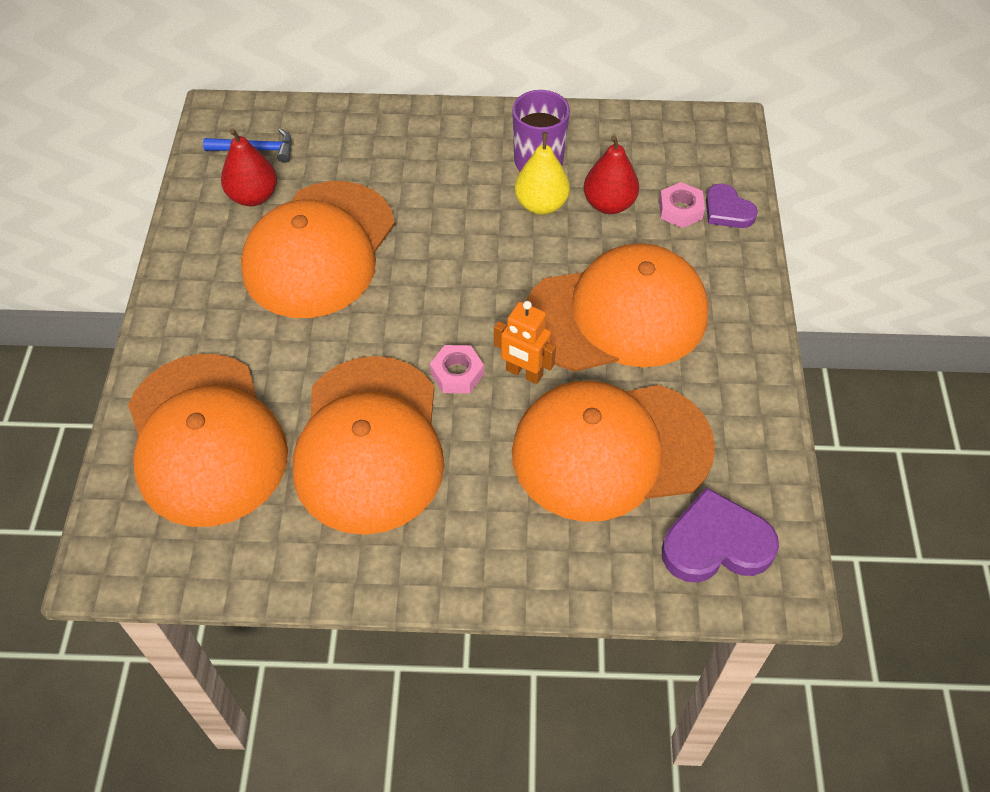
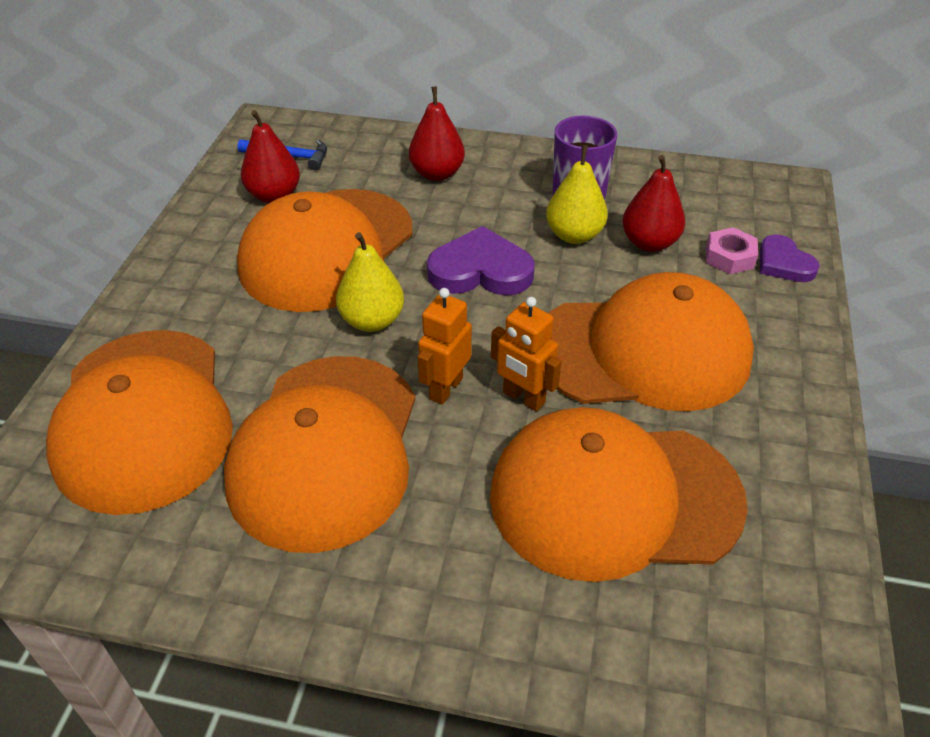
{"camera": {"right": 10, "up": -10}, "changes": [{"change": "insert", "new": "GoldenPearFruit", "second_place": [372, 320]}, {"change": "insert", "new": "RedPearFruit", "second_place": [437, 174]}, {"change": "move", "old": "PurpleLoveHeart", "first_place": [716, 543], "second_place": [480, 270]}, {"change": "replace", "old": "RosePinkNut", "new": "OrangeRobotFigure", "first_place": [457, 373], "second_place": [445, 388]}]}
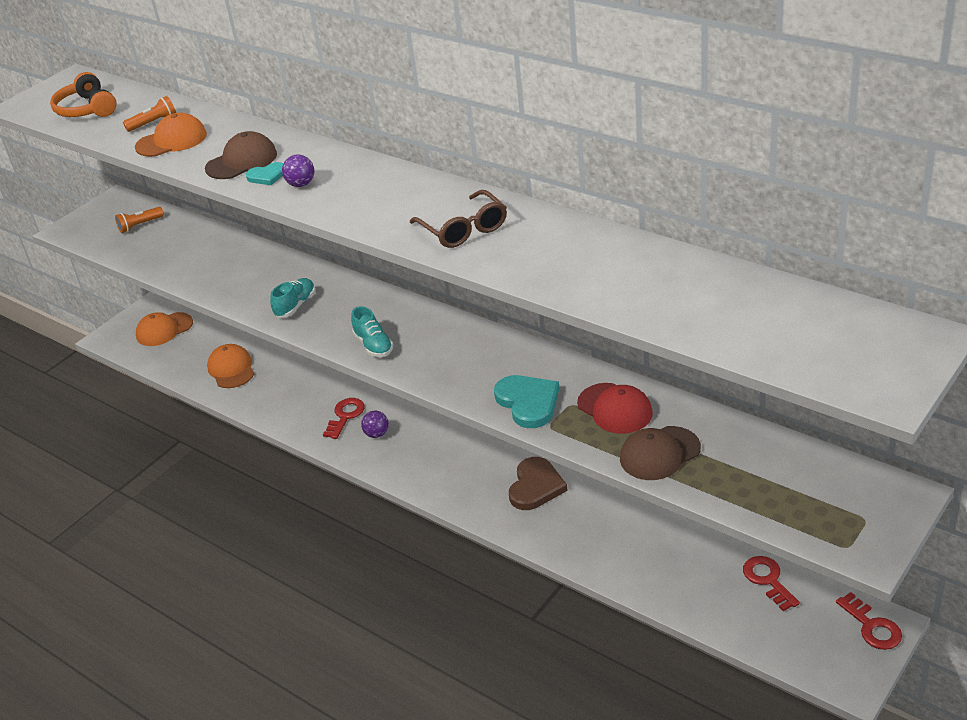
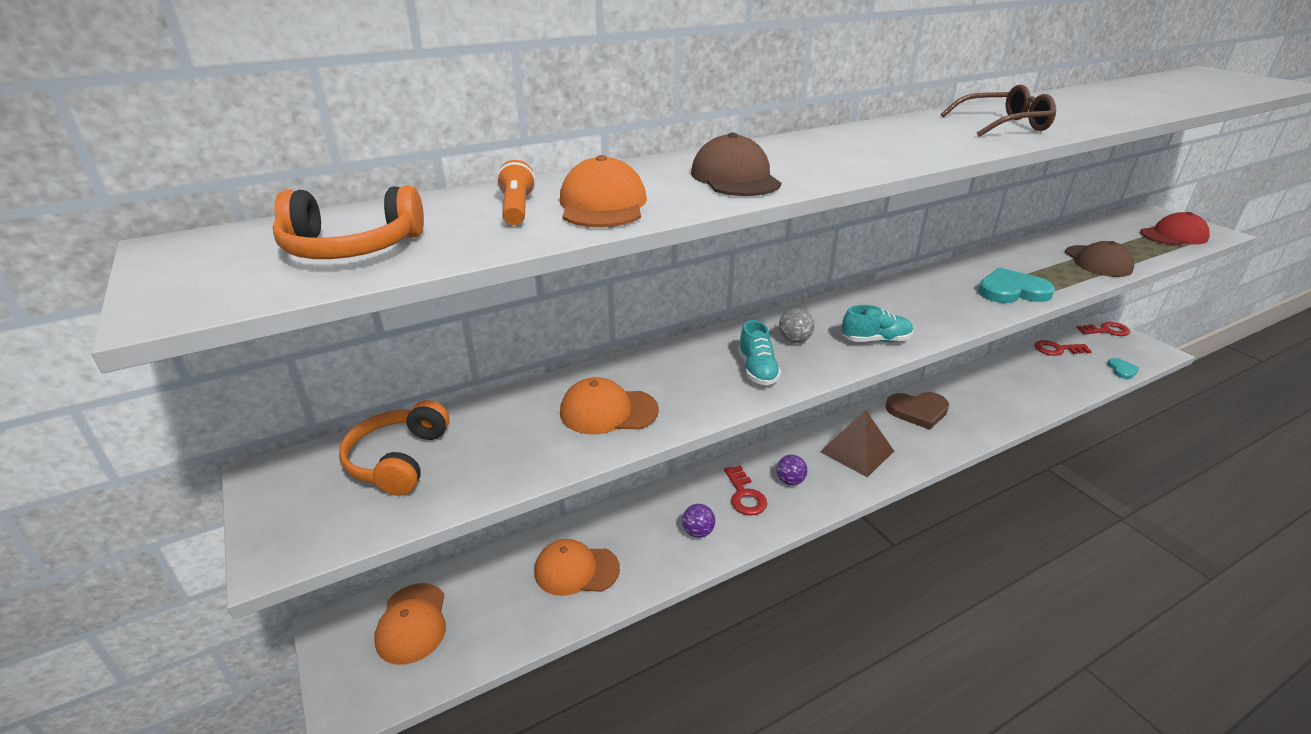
{"camera": {"right": -70, "up": -5}, "changes": [{"change": "insert", "new": "OrangeBaseballCap", "second_place": [608, 411]}, {"change": "insert", "new": "GrayPlayBall", "second_place": [794, 340]}, {"change": "insert", "new": "DarkBrownPyramidShape", "second_place": [857, 451]}, {"change": "move", "old": "TealLoveHeart", "first_place": [267, 176], "second_place": [1122, 370]}, {"change": "move", "old": "PurplePlayBall", "first_place": [301, 184], "second_place": [698, 532]}, {"change": "move", "old": "RedBaseballCap", "first_place": [615, 409], "second_place": [1173, 235]}, {"change": "replace", "old": "OrangeFlashlight", "new": "OrangeHeadphones", "first_place": [140, 225], "second_place": [398, 460]}, {"change": "rotate", "old": "TealLaceUpShoe", "first_place": [295, 306], "second_place": [757, 370], "degrees": -150}, {"change": "rotate", "old": "RedKey", "first_place": [345, 416], "second_place": [744, 495], "degrees": -150}, {"change": "rotate", "old": "DarkBrownLoveHeart", "first_place": [535, 486], "second_place": [918, 411], "degrees": 135}]}
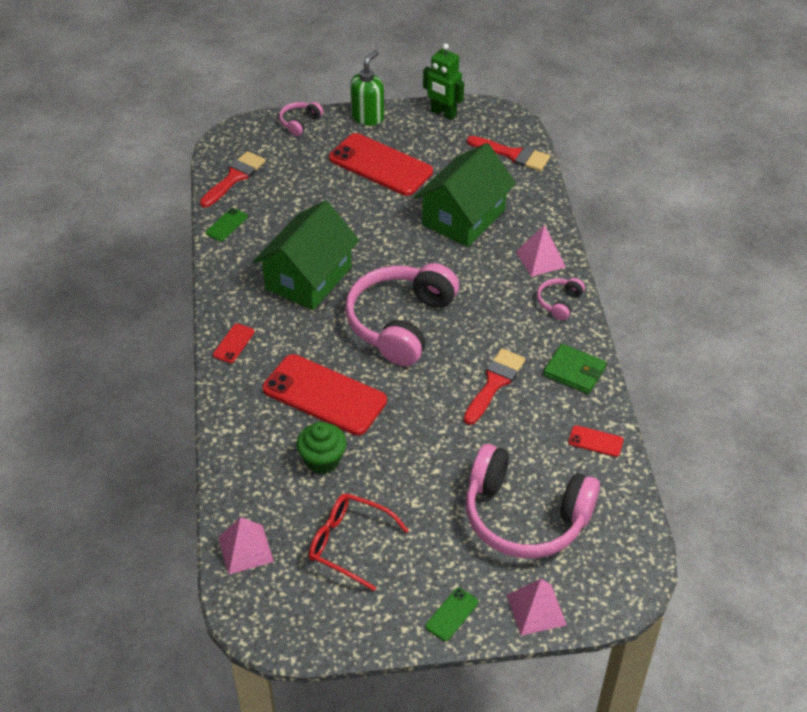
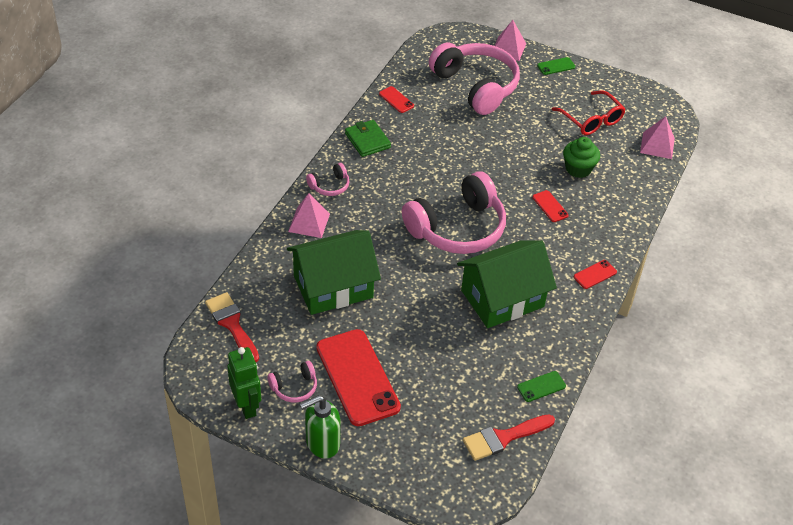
{"camera": {"right": -150, "up": 0}, "changes": [{"change": "delete", "old": "RedPaintBrush", "first_place": [494, 383]}, {"change": "move", "old": "RosePinkHeadphones", "first_place": [299, 122], "second_place": [294, 387]}, {"change": "resize", "old": "RedPhone", "first_place": [324, 395], "second_place": [550, 206], "factor": 0.43}]}
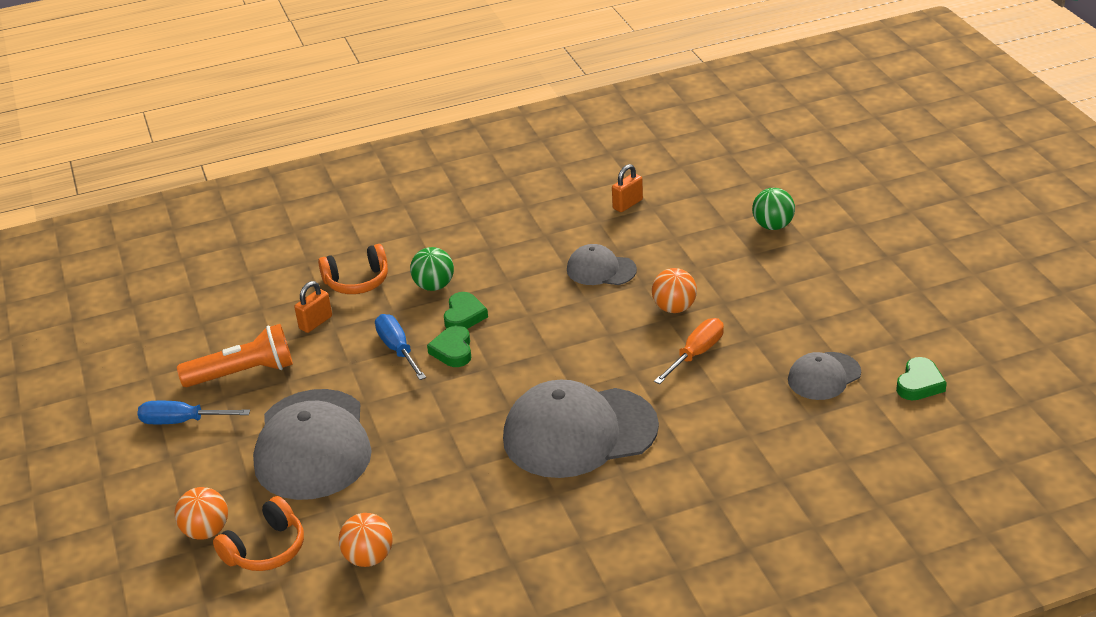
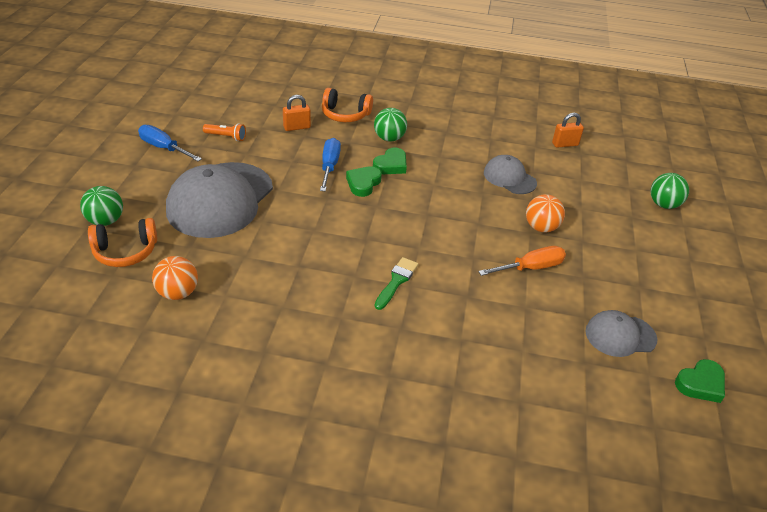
{"camera": {"right": 25, "up": 5}, "changes": [{"change": "replace", "old": "GrayBaseballCap", "new": "GreenPaintBrush", "first_place": [579, 432], "second_place": [396, 281]}, {"change": "recolor", "old": "OrangePlayBall", "new": "GreenPlayBall", "first_place": [206, 531], "second_place": [106, 221]}, {"change": "resize", "old": "OrangeFlashlight", "first_place": [243, 373], "second_place": [226, 137], "factor": 0.52}]}
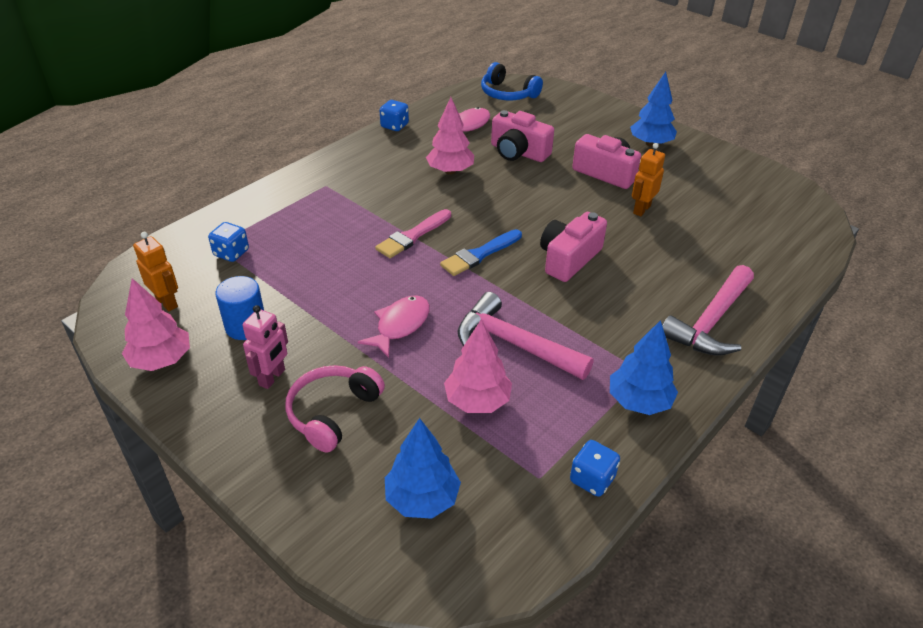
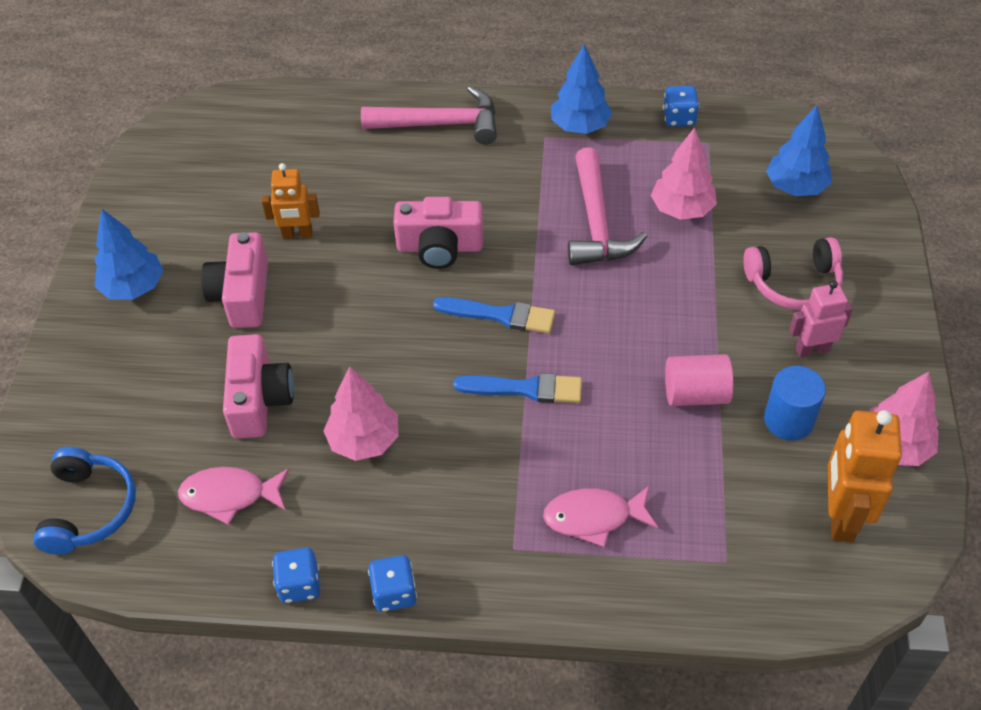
{"camera": {"right": -125, "up": 10}, "changes": [{"change": "insert", "new": "RosePinkCylinder", "second_place": [695, 394]}, {"change": "move", "old": "CobaltGameDie", "first_place": [231, 253], "second_place": [394, 593]}, {"change": "move", "old": "RosePinkToyFish", "first_place": [400, 325], "second_place": [594, 517]}, {"change": "recolor", "old": "RosePinkPaintBrush", "new": "CobaltPaintBrush", "first_place": [412, 236], "second_place": [525, 389]}, {"change": "resize", "old": "OrangeRobotFigure", "first_place": [167, 302], "second_place": [840, 516], "factor": 1.58}]}
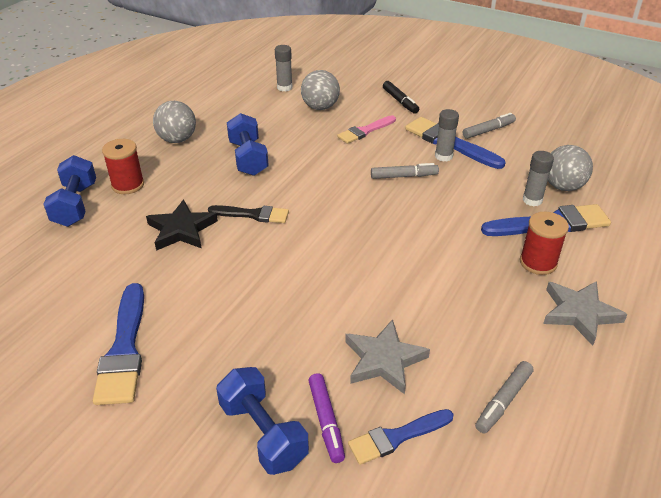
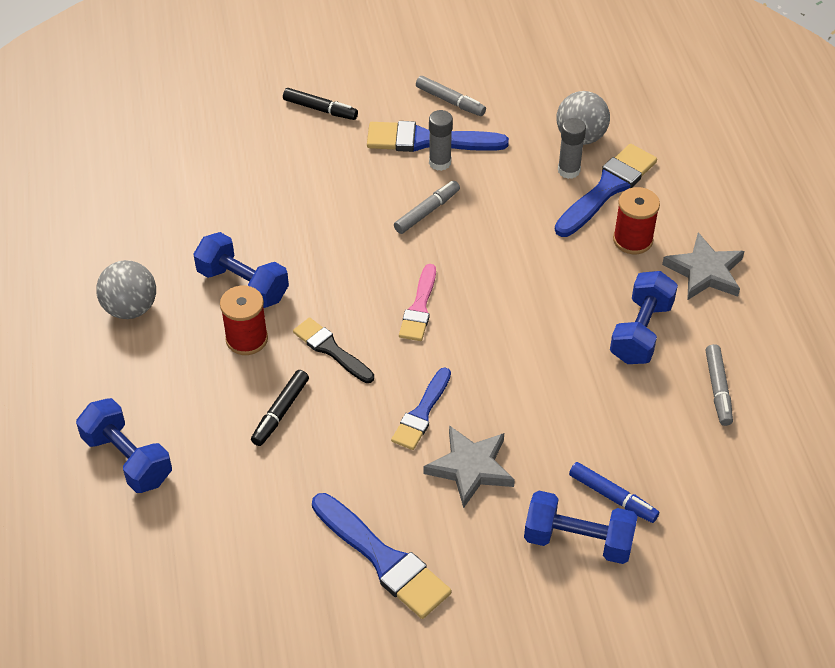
{"camera": {"right": -40, "up": 10}, "changes": [{"change": "delete", "old": "GrayStickOfGlue", "first_place": [284, 87]}, {"change": "delete", "old": "GrayPlayBall", "first_place": [320, 107]}, {"change": "insert", "new": "CobaltDumbbell", "second_place": [641, 332]}, {"change": "move", "old": "RedBobbin", "first_place": [128, 185], "second_place": [247, 339]}, {"change": "move", "old": "RosePinkPaintBrush", "first_place": [365, 131], "second_place": [419, 307]}, {"change": "move", "old": "GrayStar", "first_place": [384, 360], "second_place": [470, 468]}, {"change": "move", "old": "CobaltPaintBrush", "first_place": [397, 437], "second_place": [422, 413]}, {"change": "replace", "old": "EbonyStar", "new": "EbonyMarkerPen", "first_place": [181, 229], "second_place": [280, 412]}, {"change": "recolor", "old": "PurpleMarkerPen", "new": "CobaltMarkerPen", "first_place": [326, 421], "second_place": [612, 497]}, {"change": "rotate", "old": "EbonyPaintBrush", "first_place": [253, 215], "second_place": [331, 350], "degrees": -105}, {"change": "rotate", "old": "GrayMarkerPen", "first_place": [488, 130], "second_place": [450, 101], "degrees": 105}]}
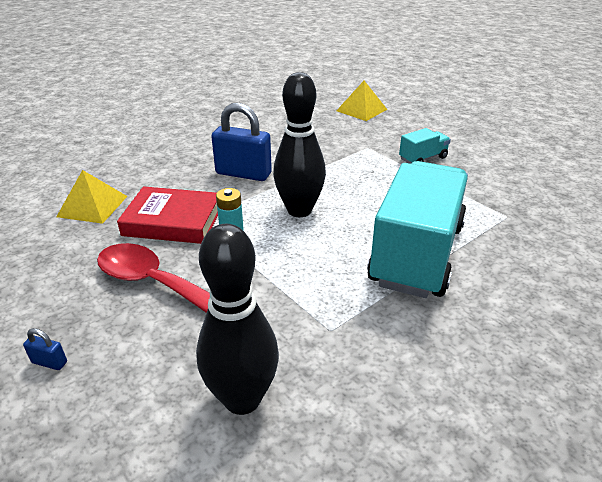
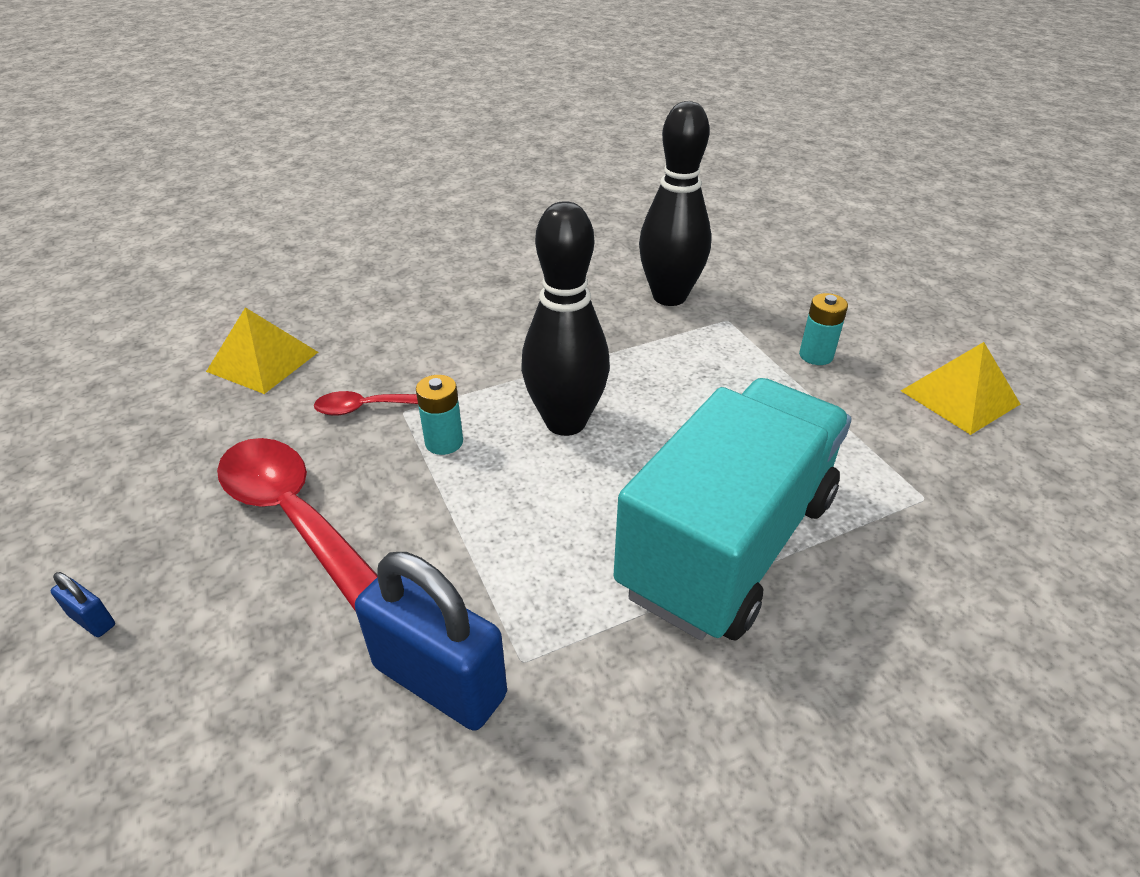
{"camera": {"right": 15, "up": 5}, "changes": [{"change": "move", "old": "EbonyTenpin", "first_place": [242, 399], "second_place": [669, 297]}, {"change": "move", "old": "CobaltPadlock", "first_place": [243, 174], "second_place": [439, 681]}, {"change": "move", "old": "GoldenPyramidShape", "first_place": [361, 110], "second_place": [959, 397]}, {"change": "replace", "old": "RedHardback", "new": "RedTeaspoon", "first_place": [173, 221], "second_place": [365, 408]}, {"change": "replace", "old": "TealLorry", "new": "TealPowerCell", "first_place": [423, 158], "second_place": [816, 355]}]}
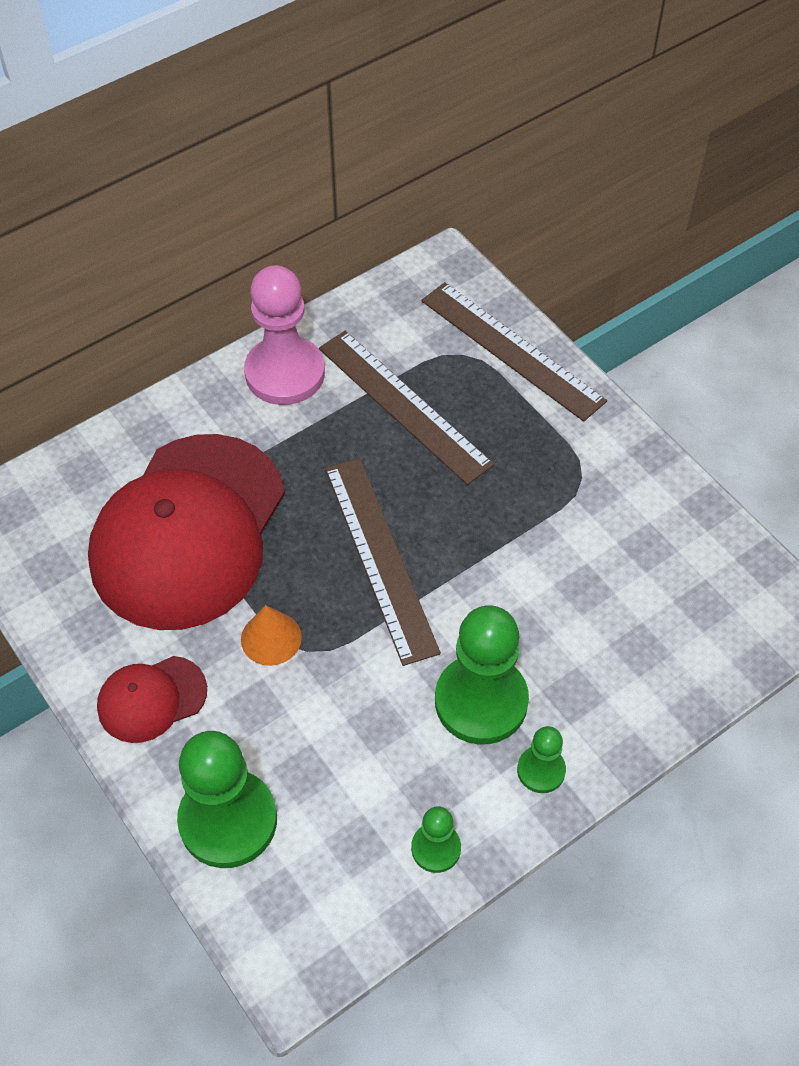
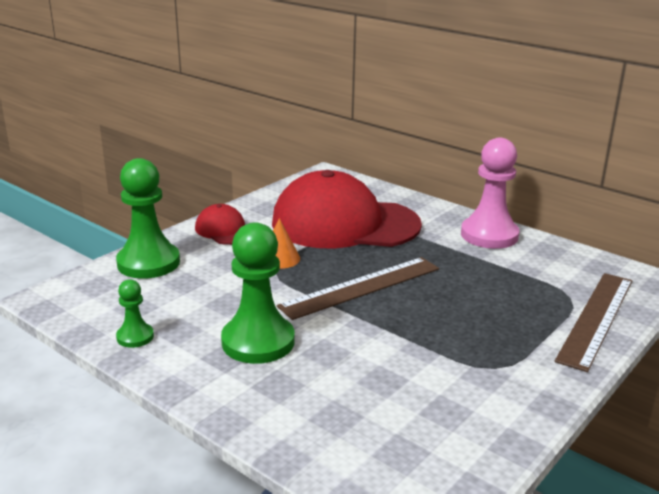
{"camera": {"right": 75, "up": -30}, "changes": [{"change": "delete", "old": "DarkBrownMeasuringStick", "first_place": [403, 405]}, {"change": "delete", "old": "GreenPawn", "first_place": [541, 770]}]}
